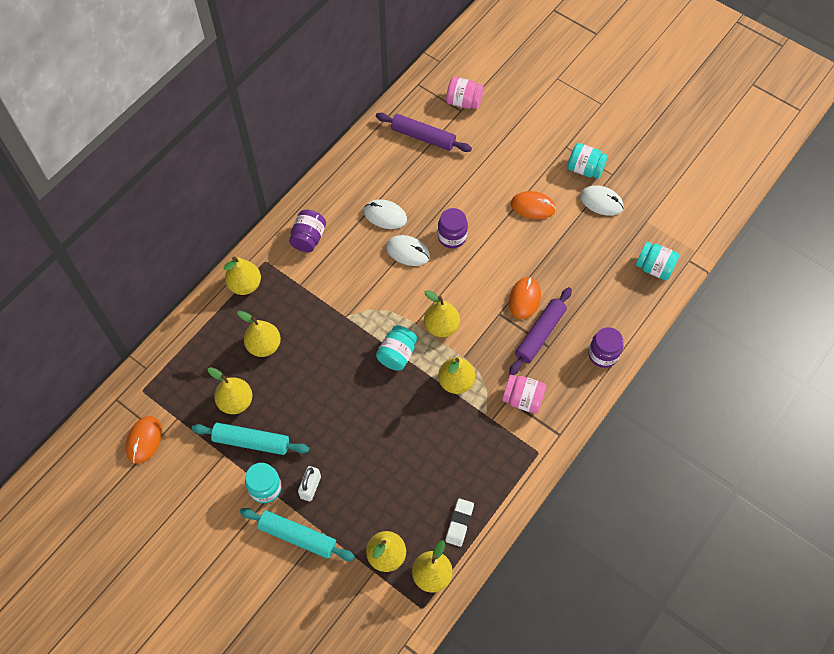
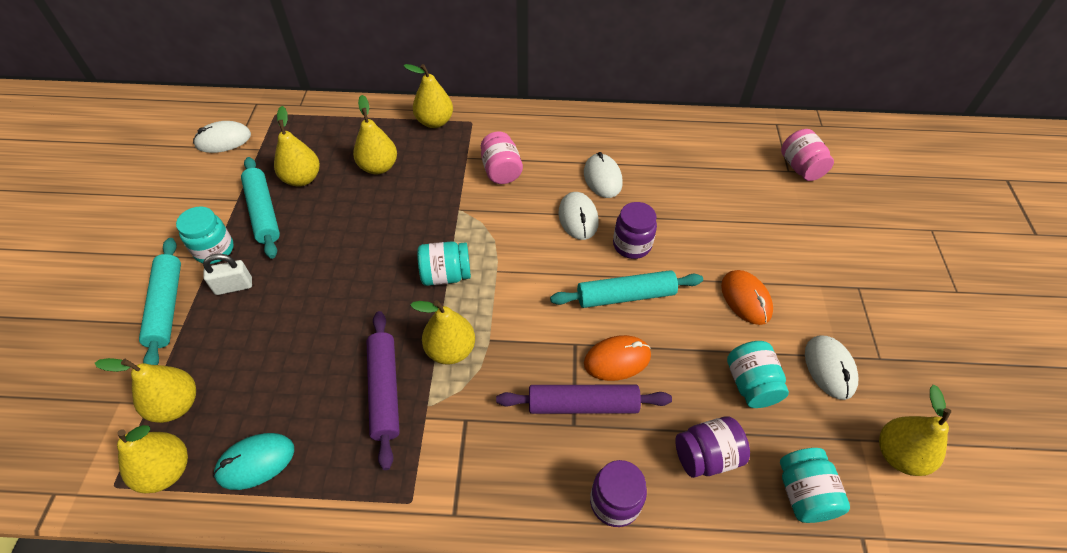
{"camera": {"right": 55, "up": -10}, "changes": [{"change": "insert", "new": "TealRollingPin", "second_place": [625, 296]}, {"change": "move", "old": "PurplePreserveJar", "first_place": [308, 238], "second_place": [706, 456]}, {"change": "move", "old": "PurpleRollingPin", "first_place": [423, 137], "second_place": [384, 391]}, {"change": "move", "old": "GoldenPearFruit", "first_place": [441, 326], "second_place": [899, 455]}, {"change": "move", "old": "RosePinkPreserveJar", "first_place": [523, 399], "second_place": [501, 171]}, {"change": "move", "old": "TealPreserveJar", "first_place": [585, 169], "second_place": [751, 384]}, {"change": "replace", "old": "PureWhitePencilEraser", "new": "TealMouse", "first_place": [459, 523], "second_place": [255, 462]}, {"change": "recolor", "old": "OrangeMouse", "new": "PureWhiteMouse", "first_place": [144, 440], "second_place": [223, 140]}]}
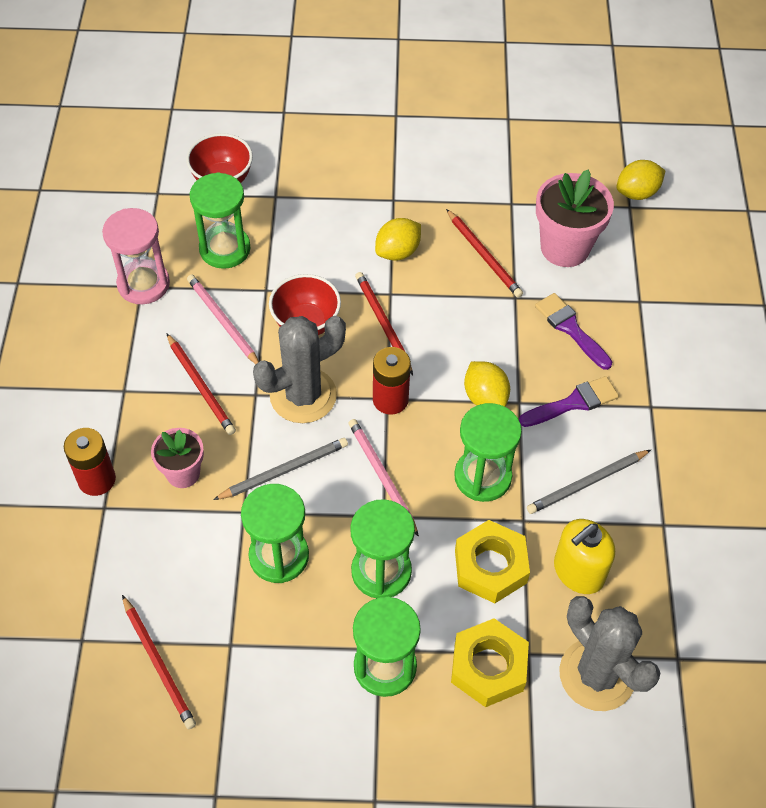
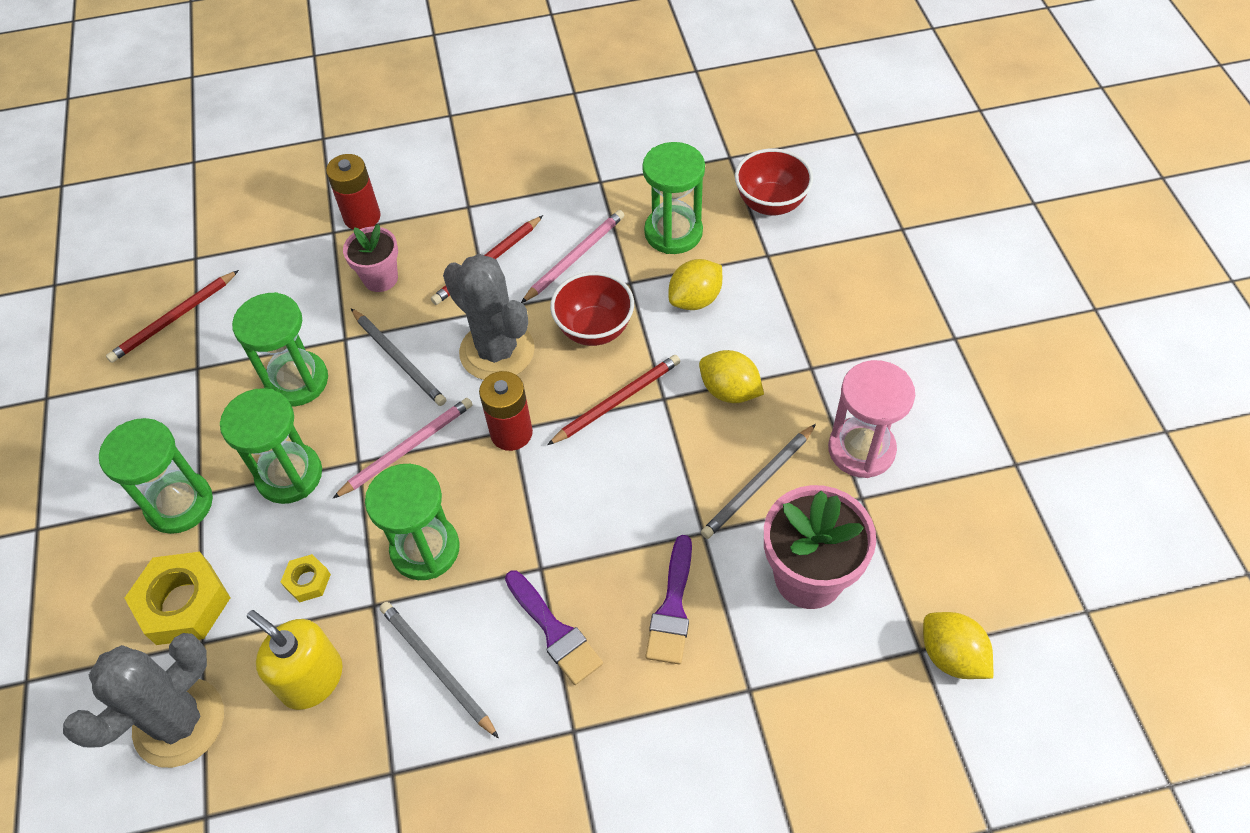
{"camera": {"right": 80, "up": 0}, "changes": [{"change": "move", "old": "RosePinkHourglass", "first_place": [143, 284], "second_place": [861, 449]}, {"change": "move", "old": "GoldenToyLemon", "first_place": [485, 397], "second_place": [695, 299]}, {"change": "recolor", "old": "RedLeadPencil", "new": "GrayLeadPencil", "first_place": [484, 255], "second_place": [759, 483]}, {"change": "rotate", "old": "PurplePaintBrush", "first_place": [570, 329], "second_place": [672, 608], "degrees": 150}, {"change": "resize", "old": "GoldenNut", "first_place": [490, 566], "second_place": [307, 581], "factor": 0.5}]}
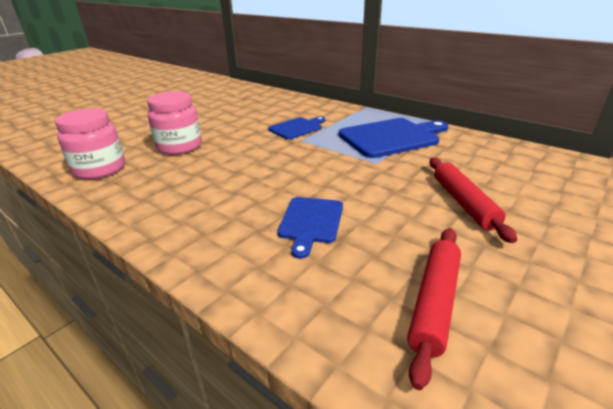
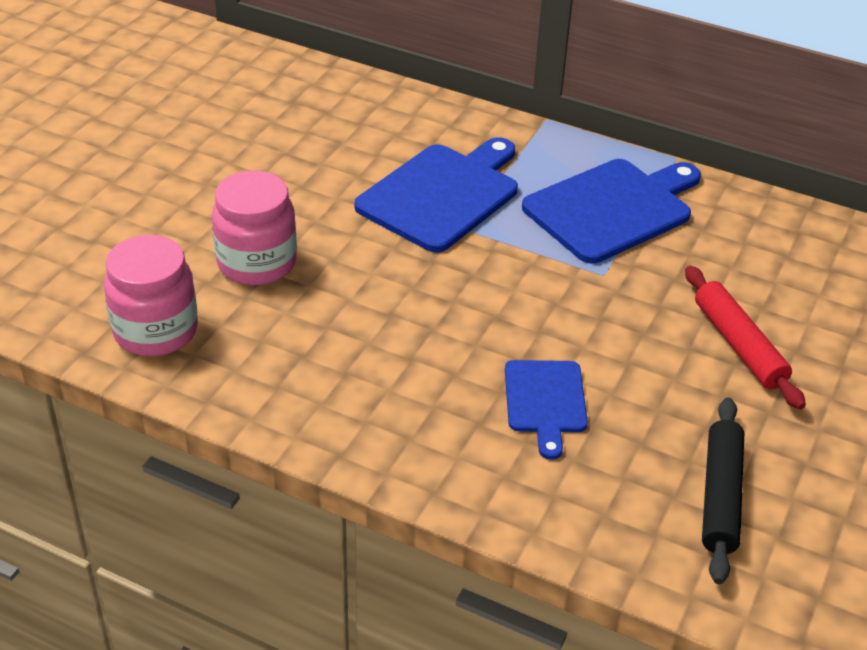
{"camera": {"right": -15, "up": 10}, "changes": [{"change": "recolor", "old": "RedRollingPin", "new": "EbonyRollingPin", "first_place": [434, 303], "second_place": [720, 496]}, {"change": "resize", "old": "CobaltBreadBoard", "first_place": [297, 128], "second_place": [442, 195], "factor": 1.72}]}
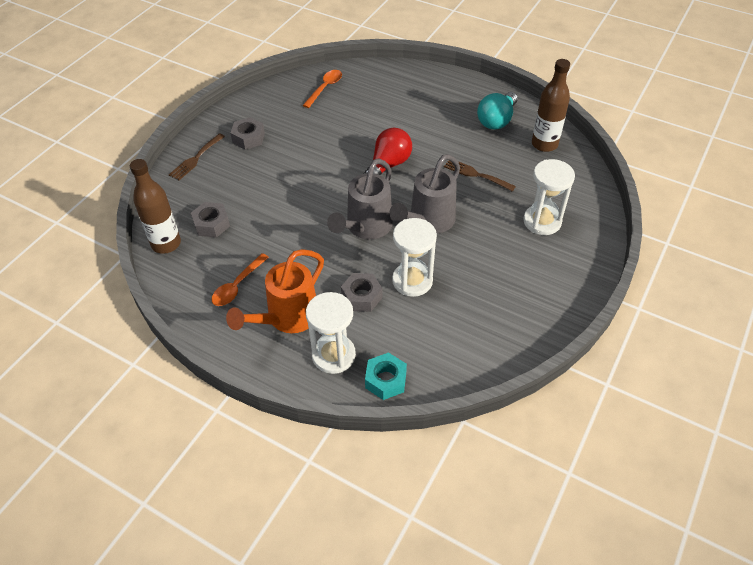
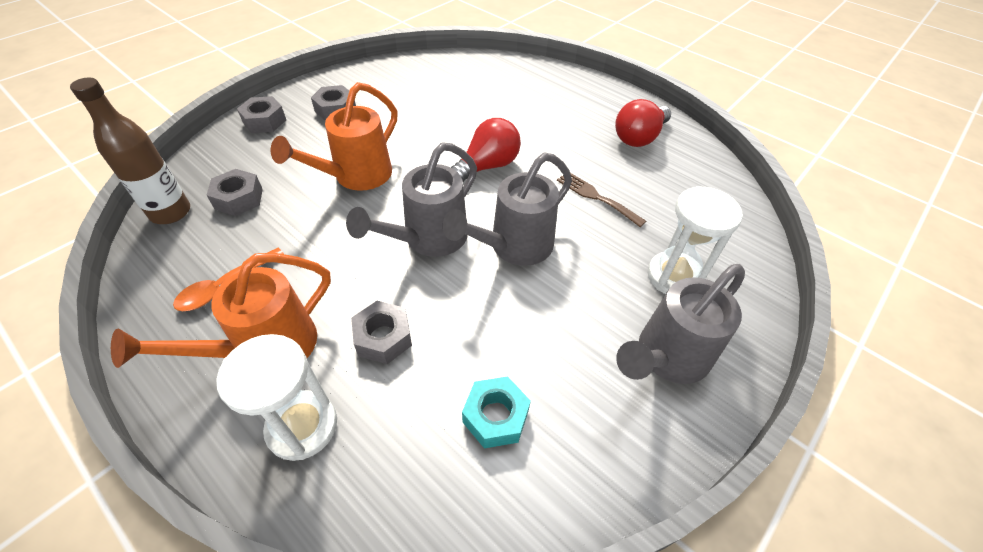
{"camera": {"right": 10, "up": 0}, "changes": [{"change": "delete", "old": "OrangeTeaspoon", "first_place": [325, 88]}, {"change": "delete", "old": "PureWhiteHourglass", "first_place": [412, 281]}, {"change": "delete", "old": "DarkBrownDrinkBottle", "first_place": [544, 144]}, {"change": "insert", "new": "OrangeWateringCan", "second_place": [356, 176]}, {"change": "insert", "new": "GrayWateringCan", "second_place": [667, 357]}, {"change": "move", "old": "TealNut", "first_place": [385, 380], "second_place": [495, 416]}, {"change": "replace", "old": "DarkBrownDinnerFork", "new": "GrayNut", "first_place": [196, 158], "second_place": [264, 121]}, {"change": "recolor", "old": "TealLightBulb", "new": "RedLightBulb", "first_place": [496, 120], "second_place": [639, 137]}]}
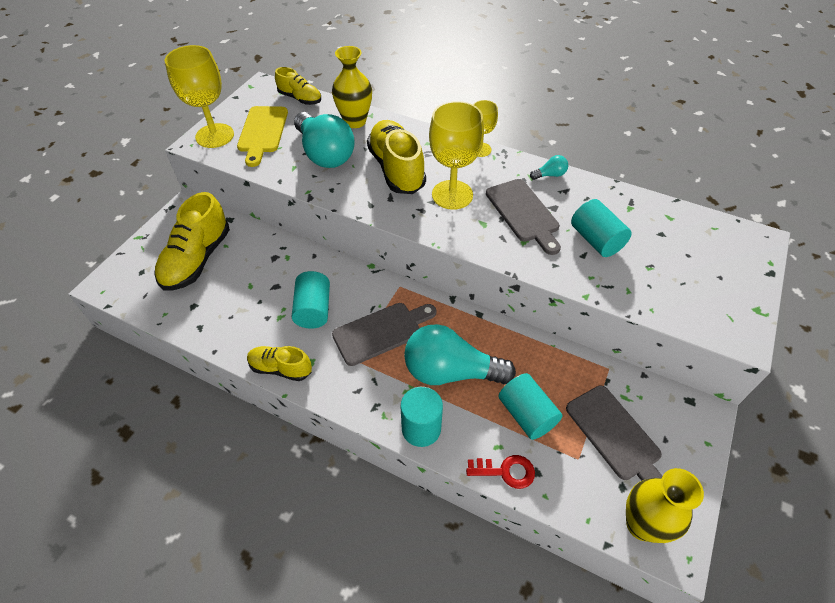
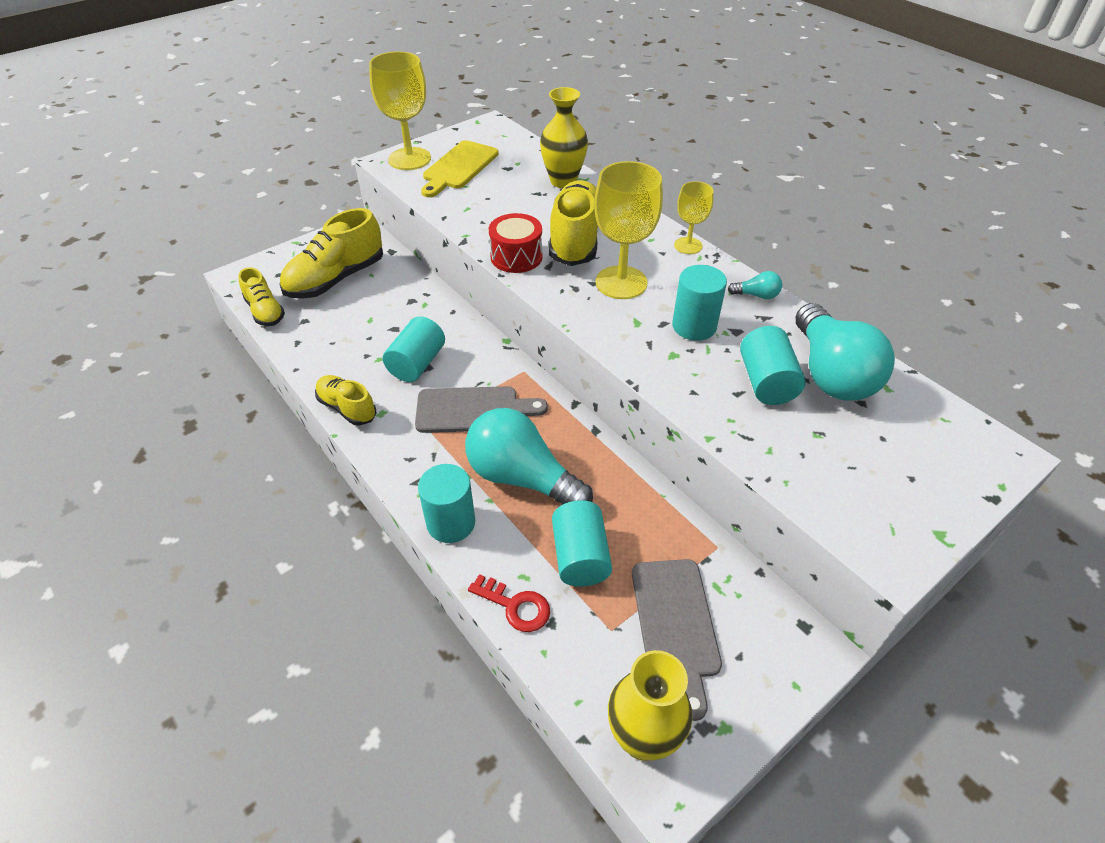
{"camera": {"right": 25, "up": -5}, "changes": [{"change": "insert", "new": "RedToyDrum", "second_place": [516, 257]}, {"change": "move", "old": "GoldenLaceUpShoe", "first_place": [300, 98], "second_place": [265, 311]}, {"change": "move", "old": "TealLightBulb", "first_place": [325, 154], "second_place": [831, 373]}, {"change": "replace", "old": "GrayBreadBoard", "new": "TealCylinder", "first_place": [524, 213], "second_place": [694, 326]}]}
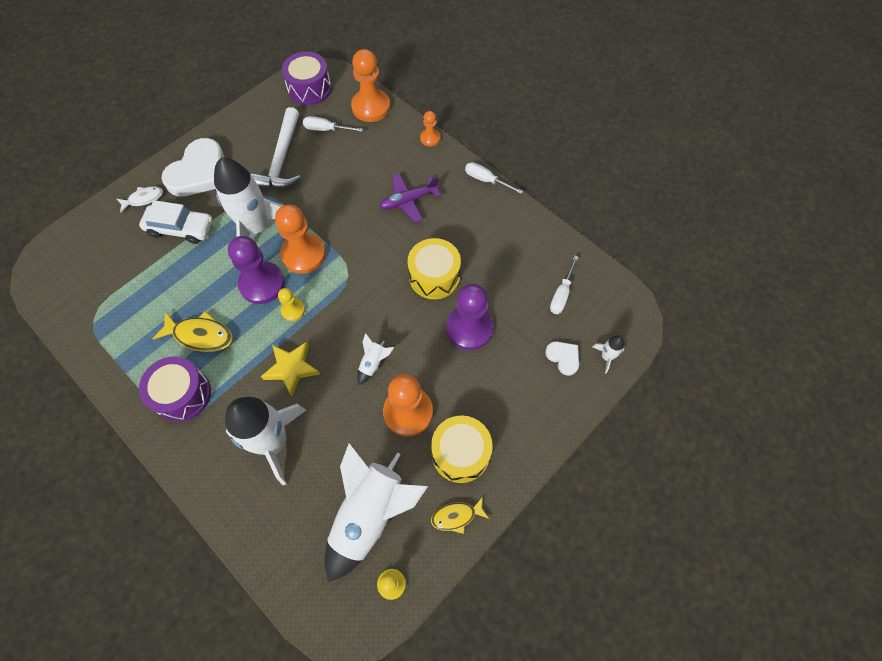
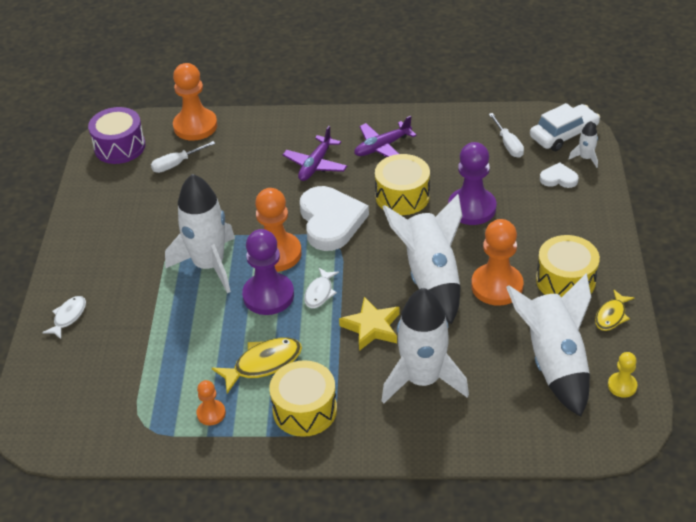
{"camera": {"right": -40, "up": -20}, "changes": [{"change": "delete", "old": "PureWhiteCarpenter'sHammer", "first_place": [282, 159]}, {"change": "delete", "old": "PureWhiteHandScrewdriver", "first_place": [486, 180]}, {"change": "insert", "new": "PurpleAeroplane", "second_place": [382, 147]}, {"change": "move", "old": "PureWhiteToyCar", "first_place": [180, 228], "second_place": [563, 134]}, {"change": "move", "old": "PureWhiteLoveHeart", "first_place": [199, 172], "second_place": [331, 221]}, {"change": "move", "old": "OrangePawn", "first_place": [430, 138], "second_place": [211, 413]}, {"change": "replace", "old": "GoldenPawn", "new": "PureWhiteToyFish", "first_place": [293, 310], "second_place": [319, 293]}, {"change": "recolor", "old": "PurpleToyDrum", "new": "GoldenToyDrum", "first_place": [182, 394], "second_place": [305, 410]}, {"change": "resize", "old": "PureWhiteRocket", "first_place": [373, 363], "second_place": [431, 278], "factor": 2.37}]}
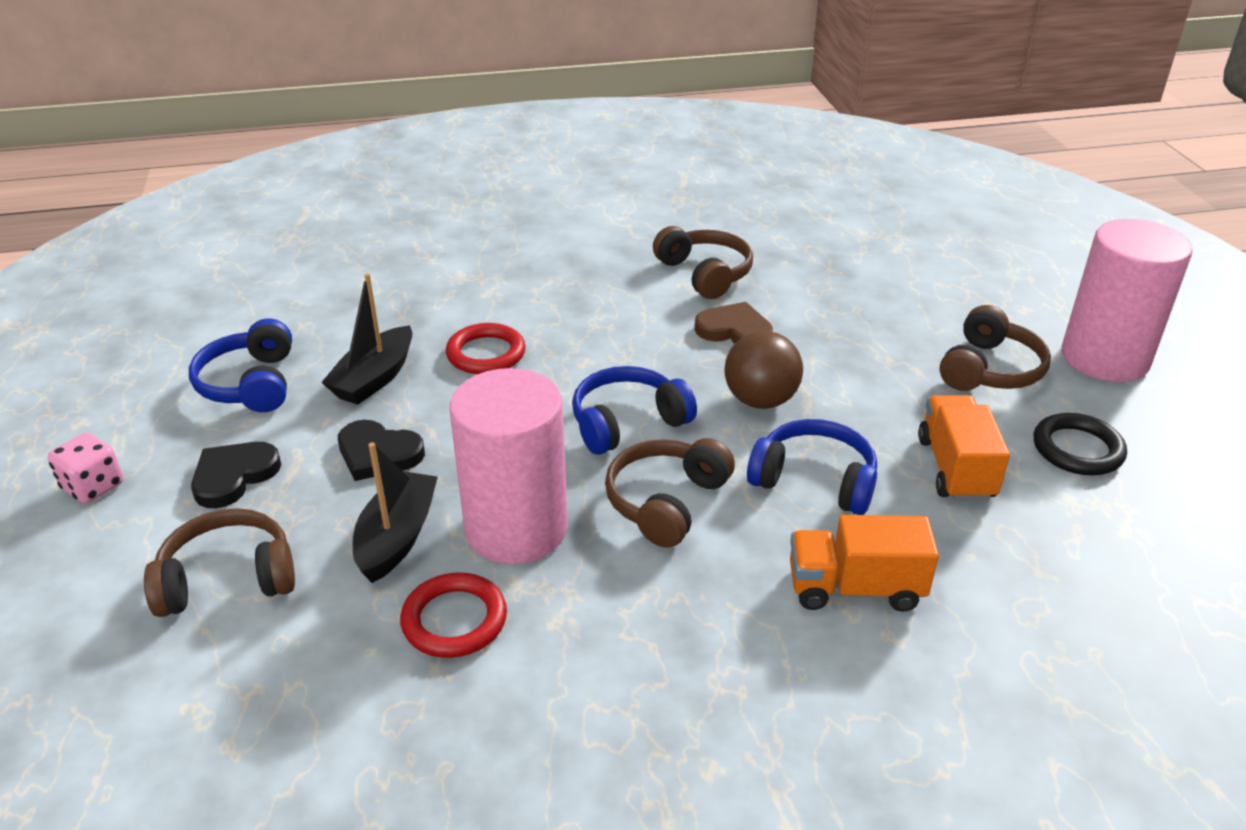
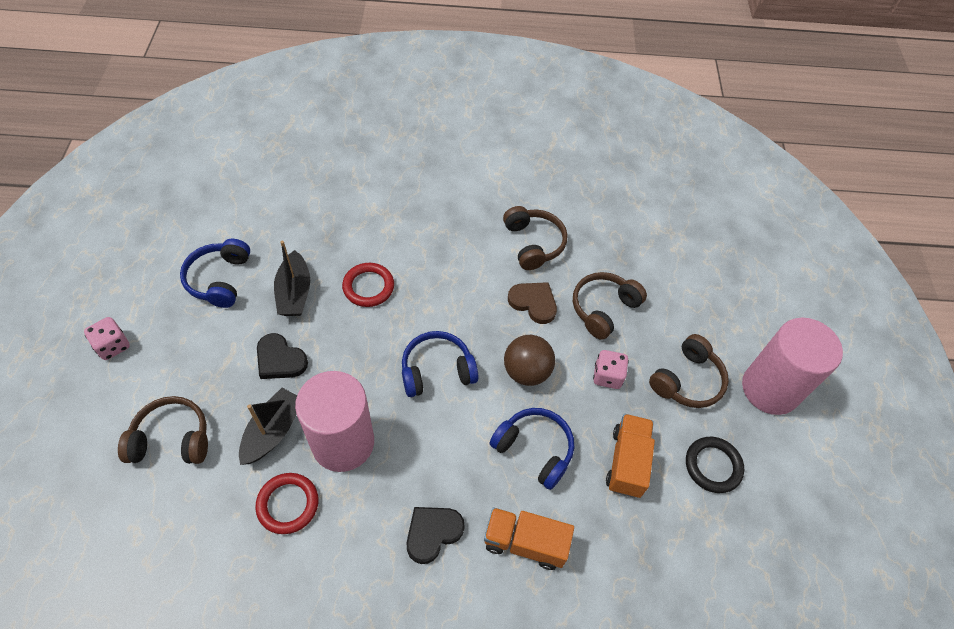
{"camera": {"right": 10, "up": 20}, "changes": [{"change": "insert", "new": "RosePinkGameDie", "second_place": [607, 376]}, {"change": "move", "old": "EbonyLoveHeart", "first_place": [234, 476], "second_place": [432, 533]}, {"change": "move", "old": "DarkBrownHeadphones", "first_place": [666, 502], "second_place": [603, 309]}, {"change": "rotate", "old": "EbonyToyBoat", "first_place": [374, 378], "second_place": [294, 293], "degrees": -45}]}
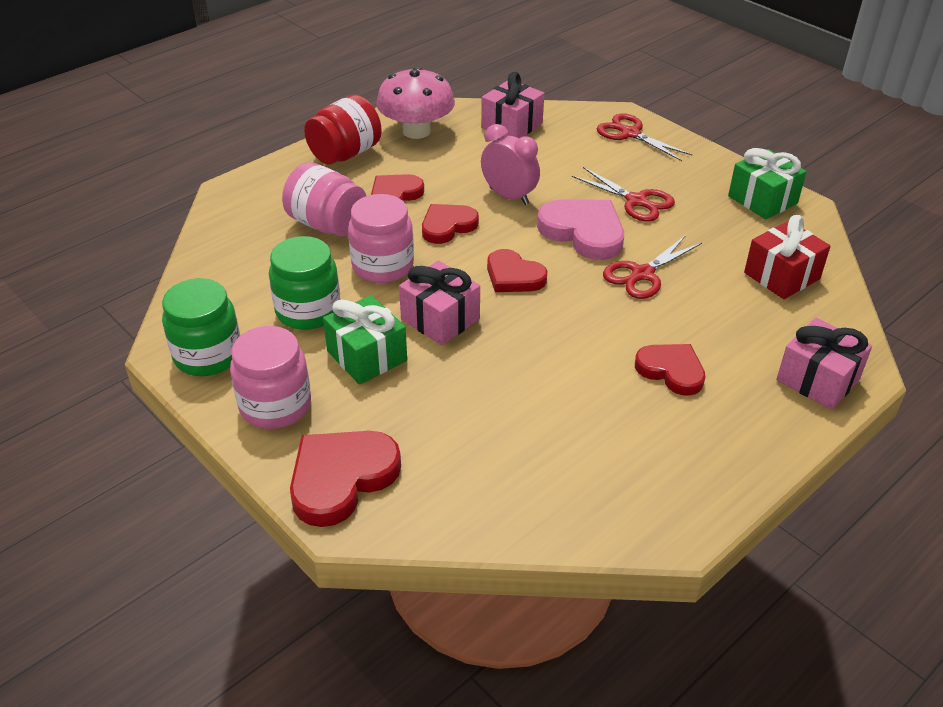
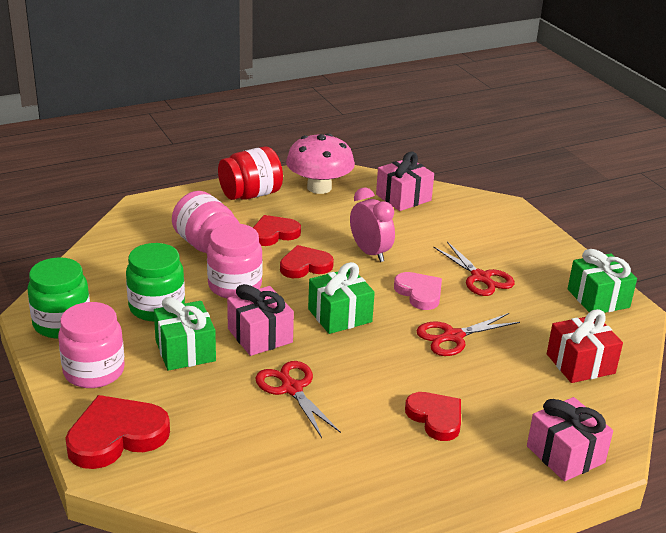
{"camera": {"right": 15, "up": -10}, "changes": [{"change": "move", "old": "RedShears", "first_place": [630, 134], "second_place": [292, 389]}, {"change": "replace", "old": "RedLoveHeart", "new": "GreenWrappedGift", "first_place": [513, 276], "second_place": [339, 315]}, {"change": "resize", "old": "RosePinkLoveHeart", "first_place": [583, 232], "second_place": [419, 293], "factor": 0.66}]}
